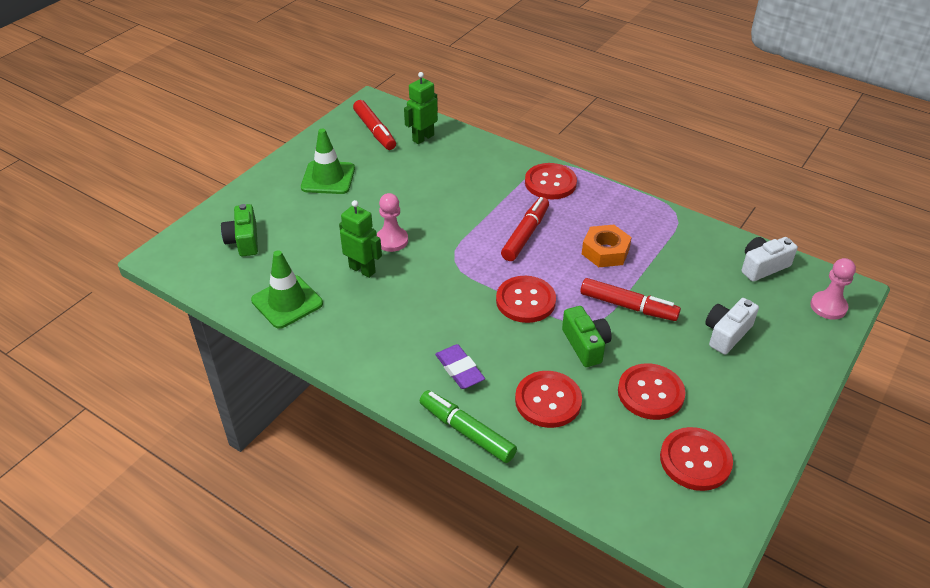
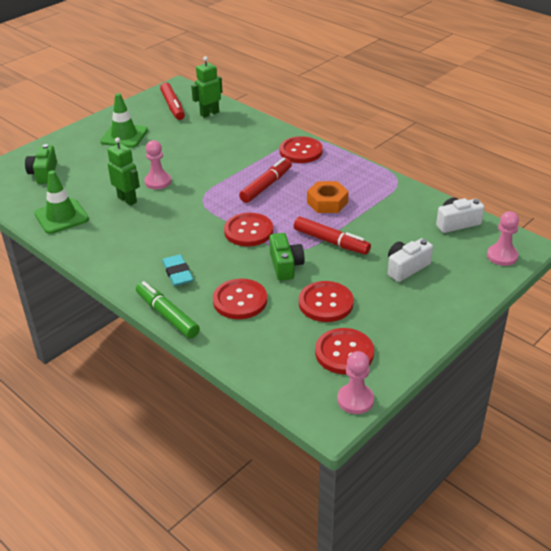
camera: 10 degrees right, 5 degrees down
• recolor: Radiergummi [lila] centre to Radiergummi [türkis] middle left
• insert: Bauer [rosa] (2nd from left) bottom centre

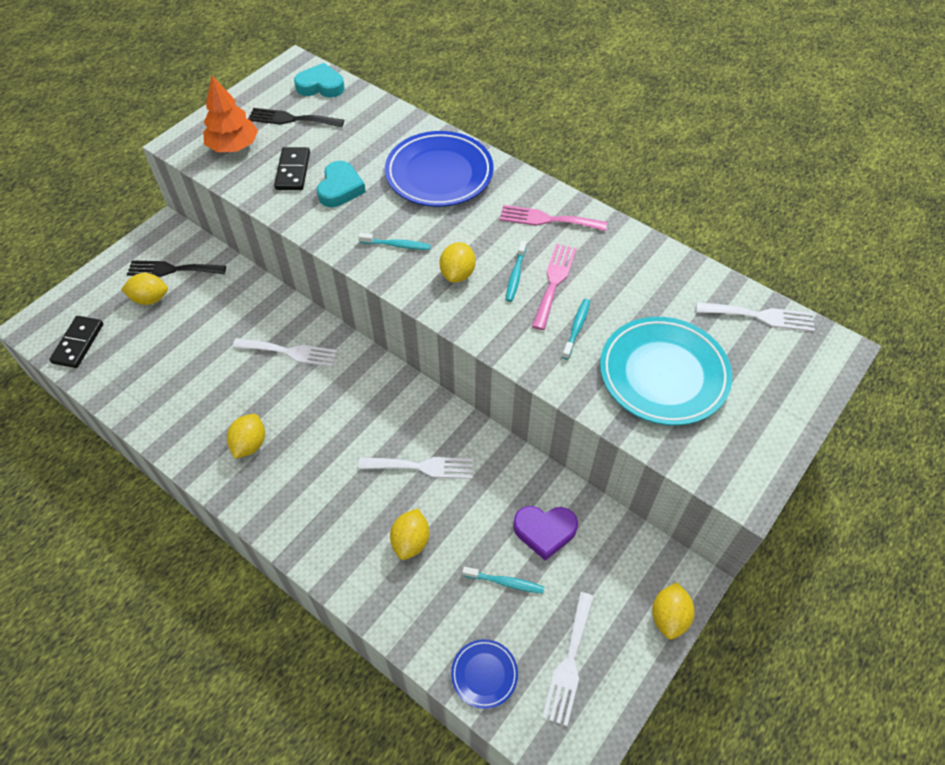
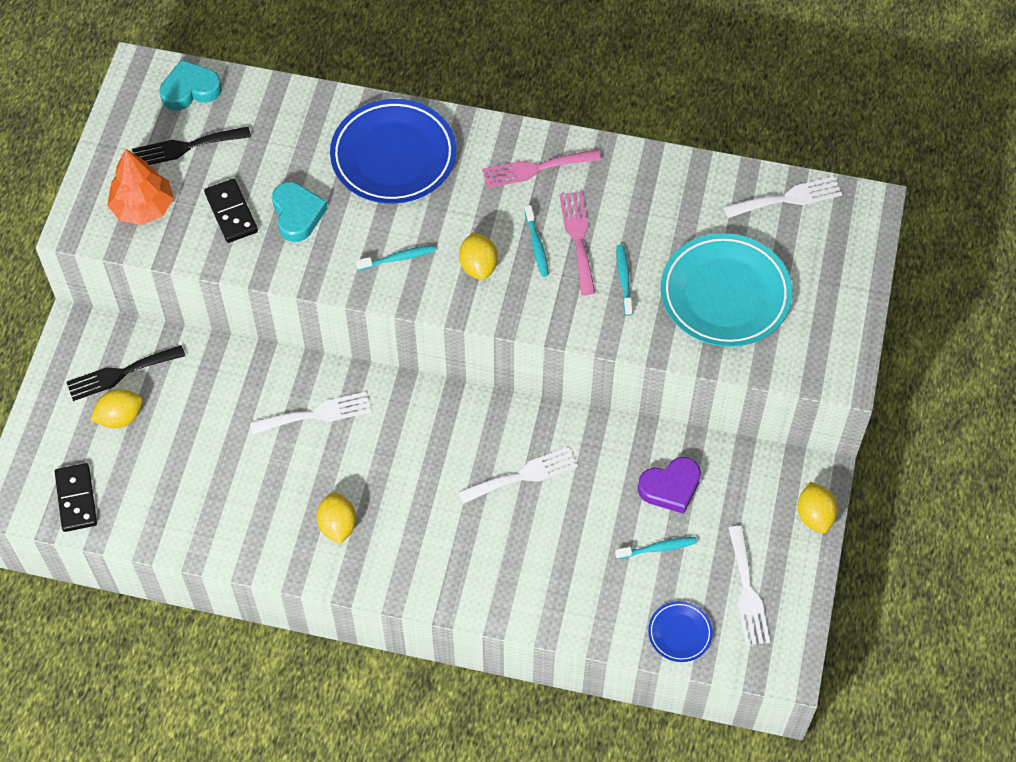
camera: 25 degrees left, 5 degrees up
• delete: Zitrone [gelb] (3rd from left) bottom centre

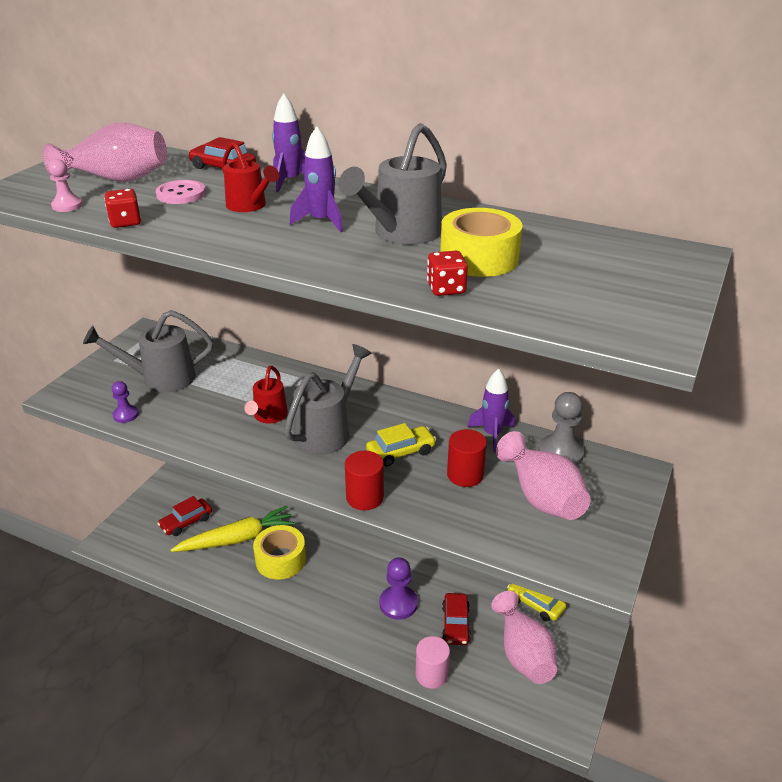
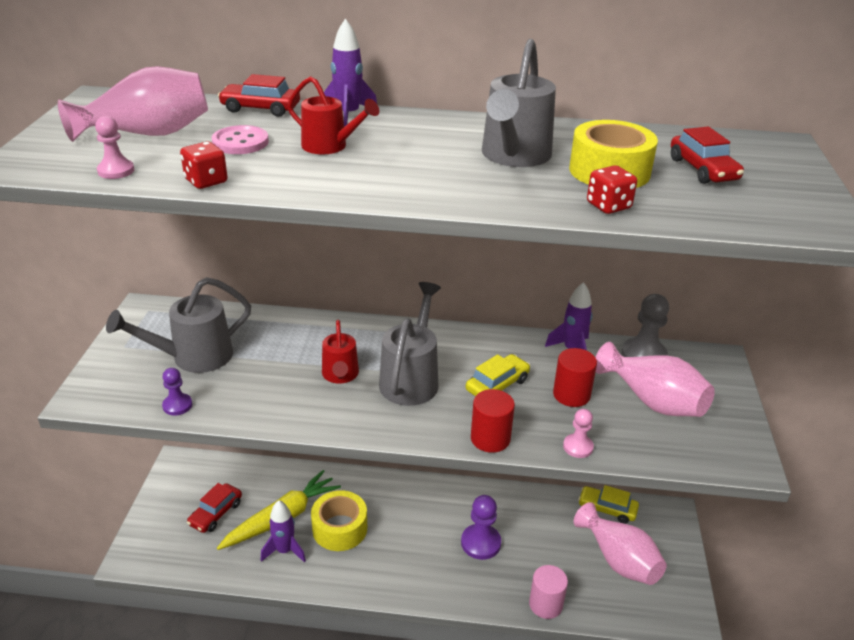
camera: 20 degrees left, 0 degrees up
• move: Rakete [lila] (2nd from left in the first image) top centre to Rakete [lila] (1st from left) bottom left
• move: Auto [rot] (3rd from left) bottom centre to top right
• insert: Bauer [rosa] (2nd from left) bottom right

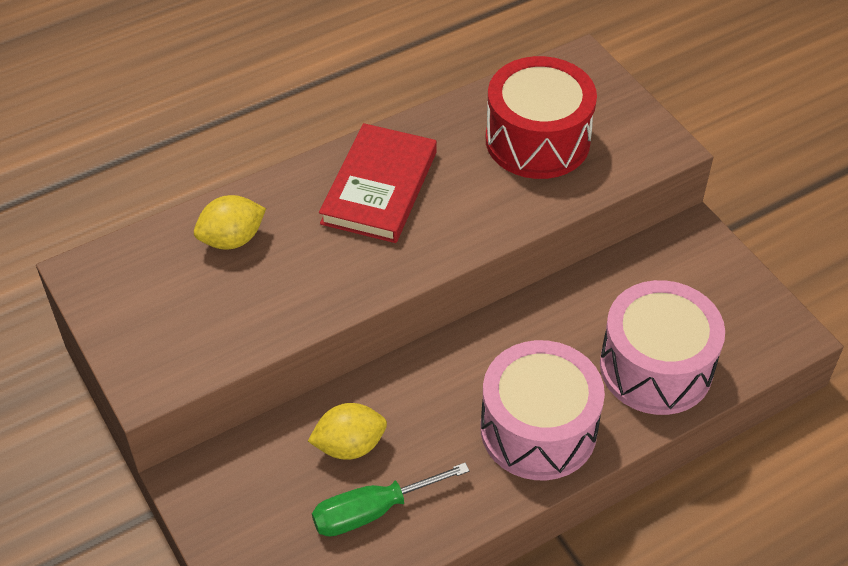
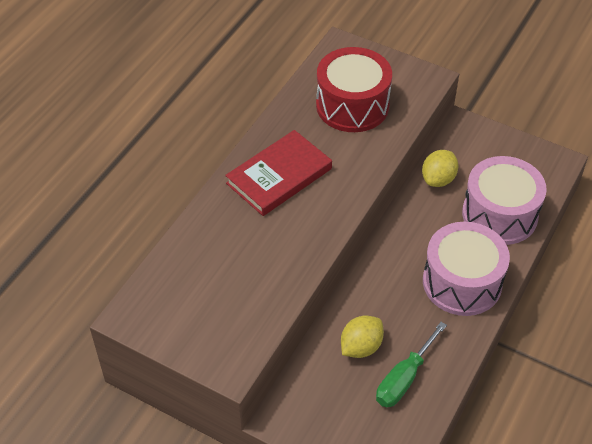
camera: 30 degrees left, 0 degrees up
• rotate: Buch [rot] top centre = centre 60 degrees clockwise
• move: Zitrone [gelb] (1st from left in the first image) middle left to Zitrone [gelb] (2nd from left) middle right

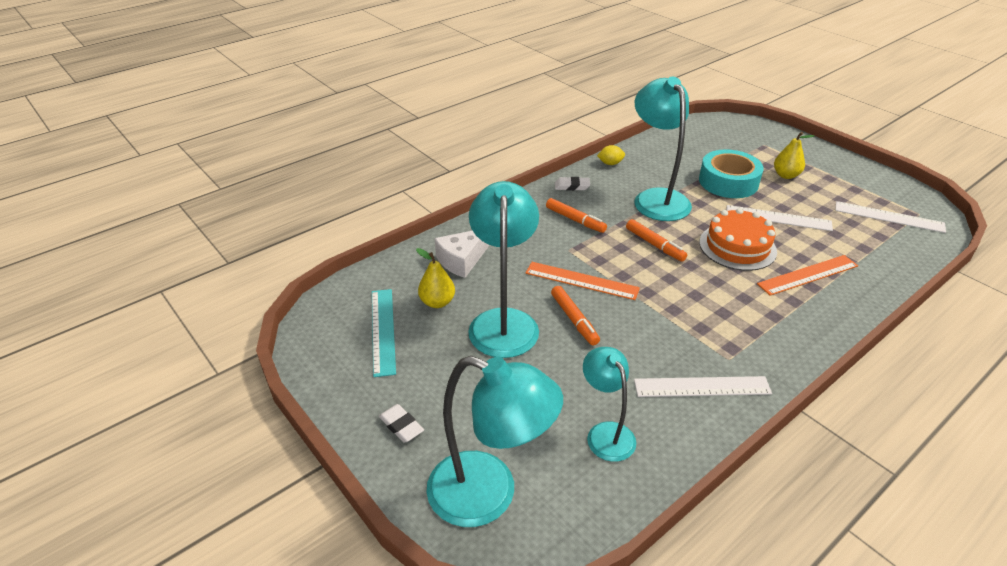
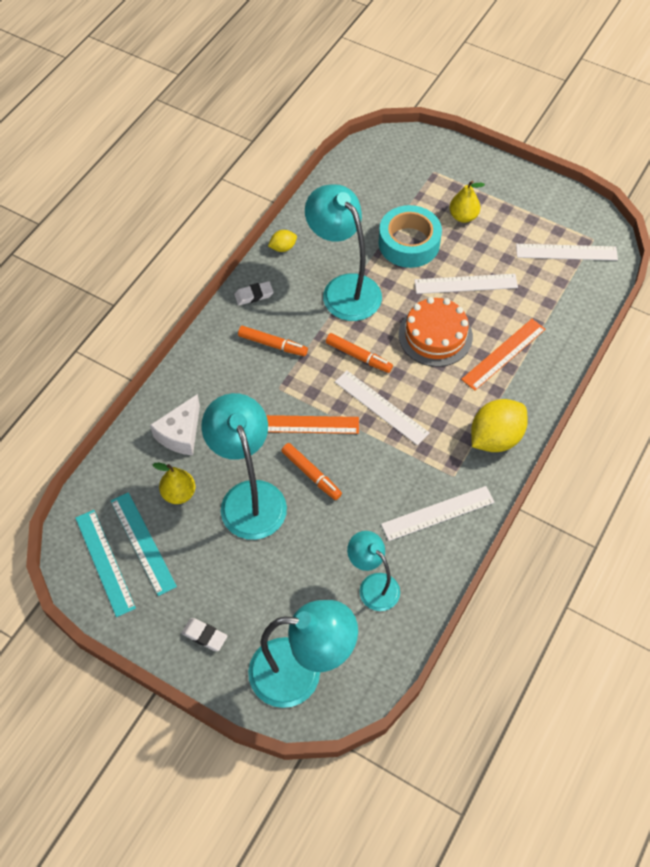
camera: 20 degrees left, 20 degrees up
• insert: Lineal [weiß] (1st from left) centre
• insert: Zitrone [gelb] (2nd from left) middle right
• insert: Lineal [türkis] (1st from left) middle left

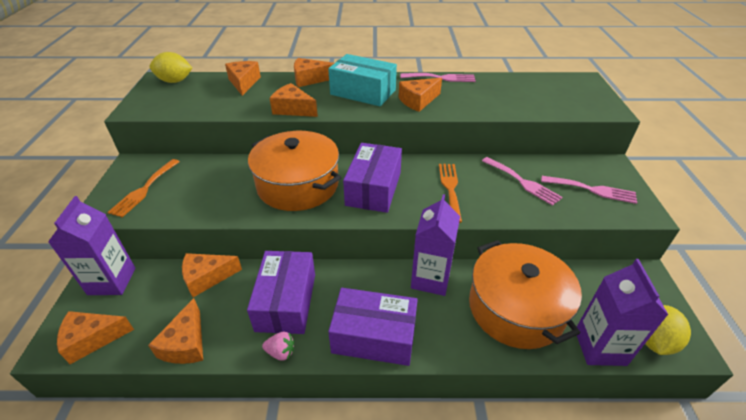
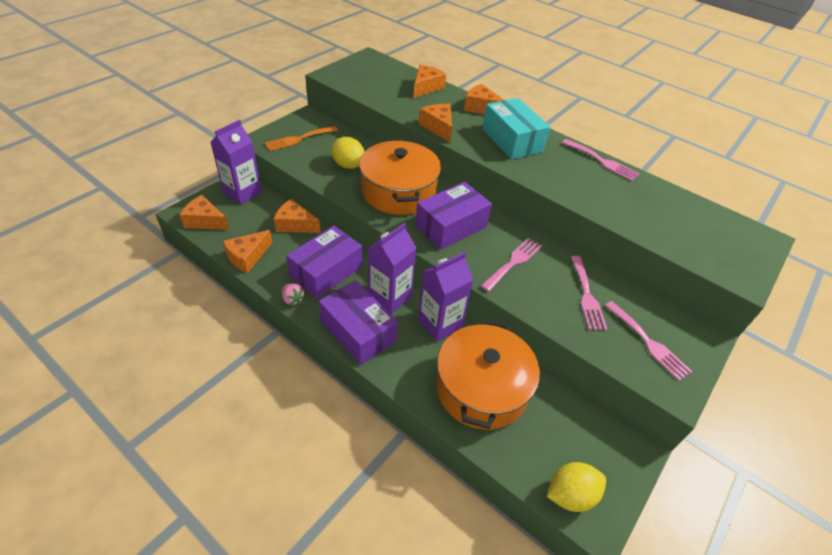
camera: 35 degrees right, 5 degrees up
• move: Zitrone [gelb] (1st from left) top left to top centre
• delete: Käse [orange] (7th from left) top centre
• recolor: Gabel [orange] (2nd from left) centre to Gabel [rosa] (1st from left) centre
• move: Getränkekarton [lila] (3rd from left in the first image) bottom right to Getränkekarton [lila] (2nd from left) centre

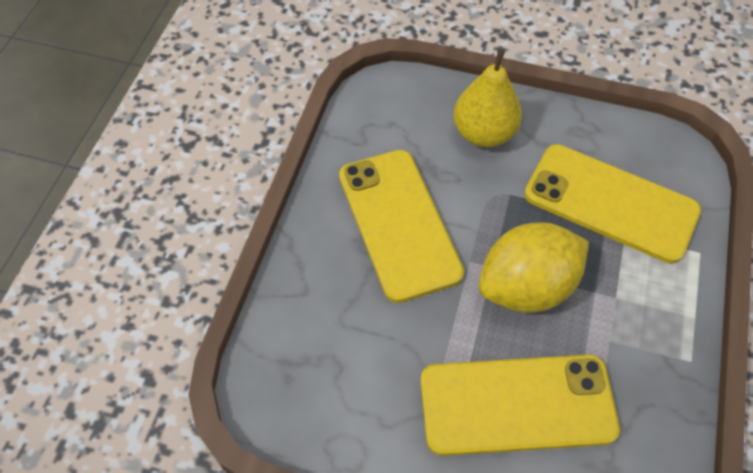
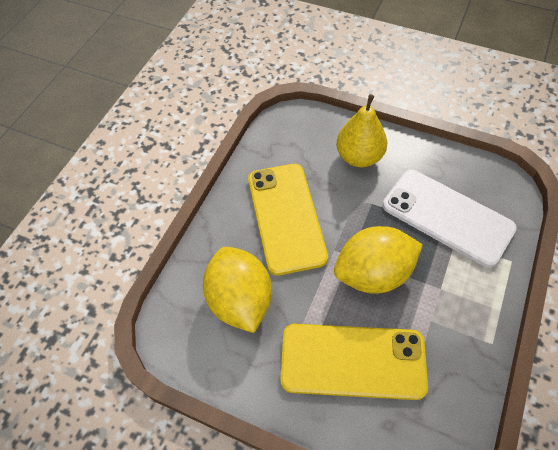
camera: 10 degrees right, 0 degrees up
• recolor: Handy [gelb] (3rd from left) middle right to Handy [weiß] middle right
• insert: Zitrone [gelb] (1st from left) centre

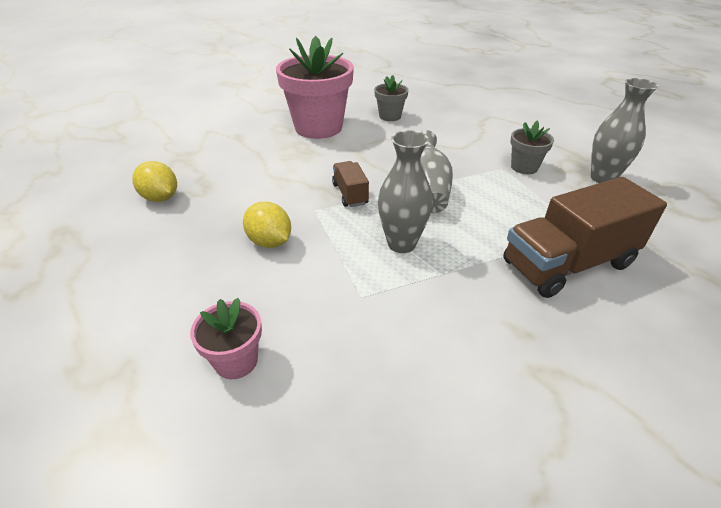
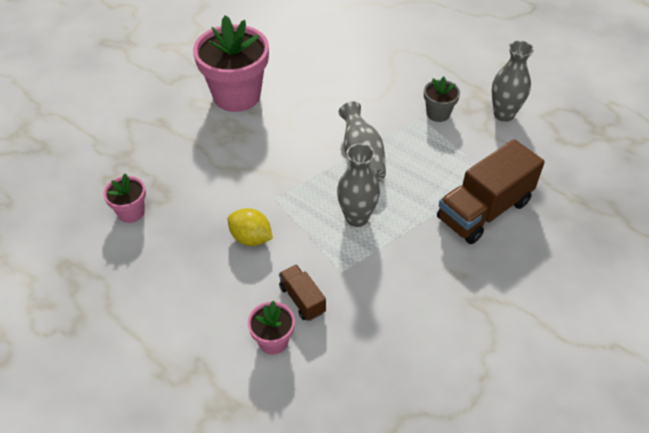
camera: 15 degrees left, 10 degrees up
• delete: Blumentopf [grau] (1st from left) top centre
• replace: Zitrone [gelb] (1st from left) middle left to Blumentopf [rosa] (1st from left) middle left
• move: Lastwagen [braun] (1st from left) centre to bottom centre

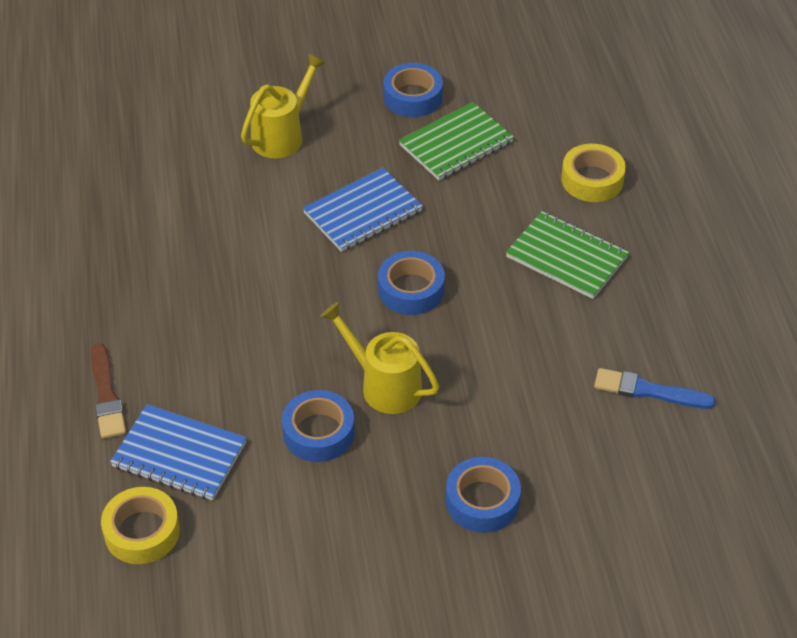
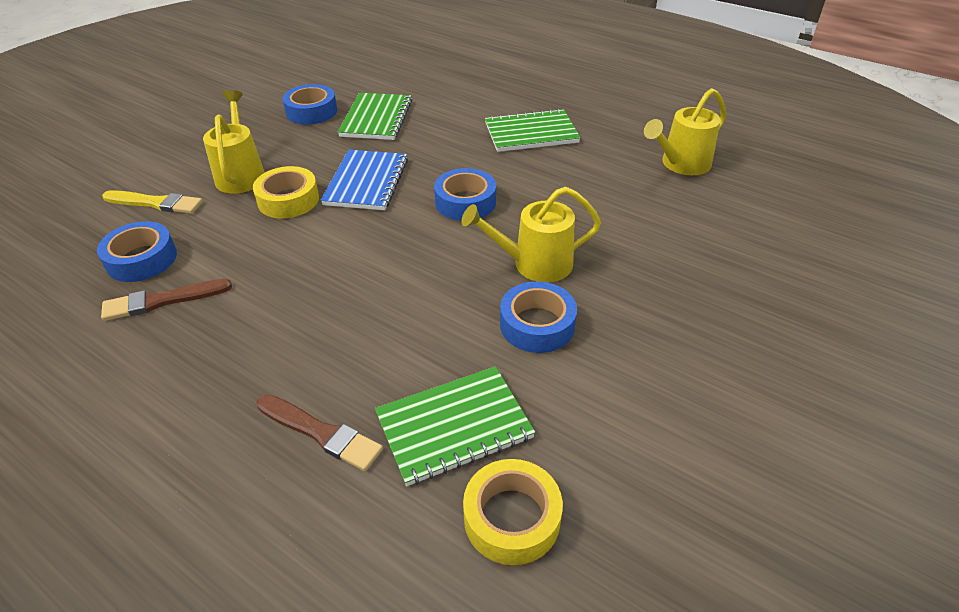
camera: 45 degrees left, 5 degrees down
• move: Klebeband [gelb] (2nd from left in the first image) top right to Klebeband [gelb] (1st from left) top left
• replace: Pinsel [blau] middle right to Gießkanne [gelb] (3rd from left) top right
• recolor: Notizbuch [blau] (1st from left) bottom left to Notizbuch [grün] (2nd from left) bottom centre
• move: Klebeband [blau] (4th from left in the first image) bottom centre to Klebeband [blau] (1st from left) middle left
• insert: Pinsel [gelb] top left
• insert: Pinsel [braun] (1st from left) middle left

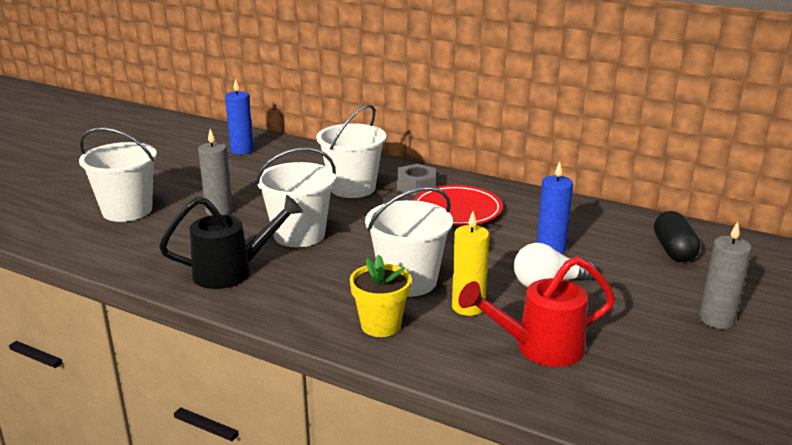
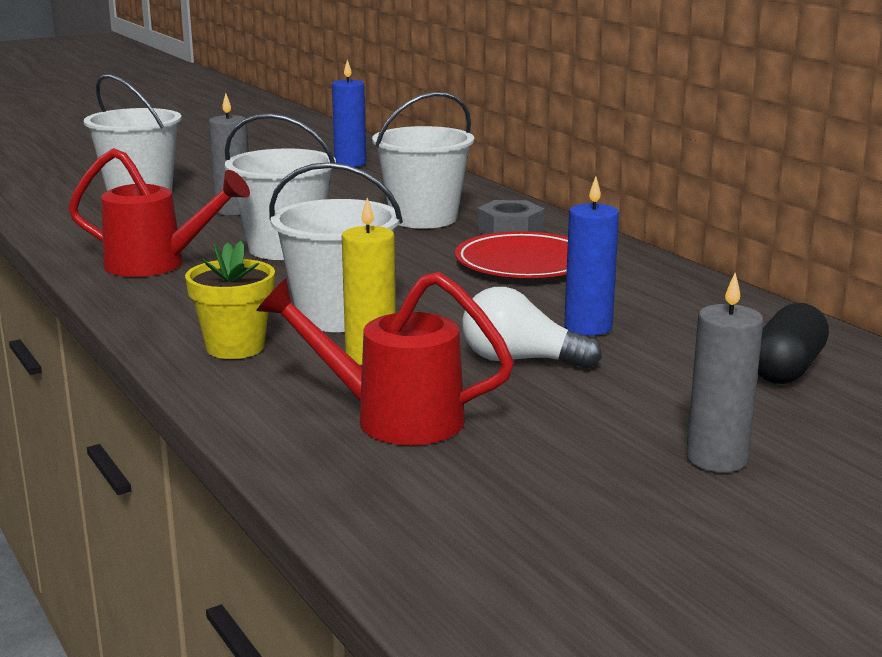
camera: 30 degrees right, 5 degrees down
• recolor: Gießkanne [schwarz] middle left to Gießkanne [rot] (1st from left) top left

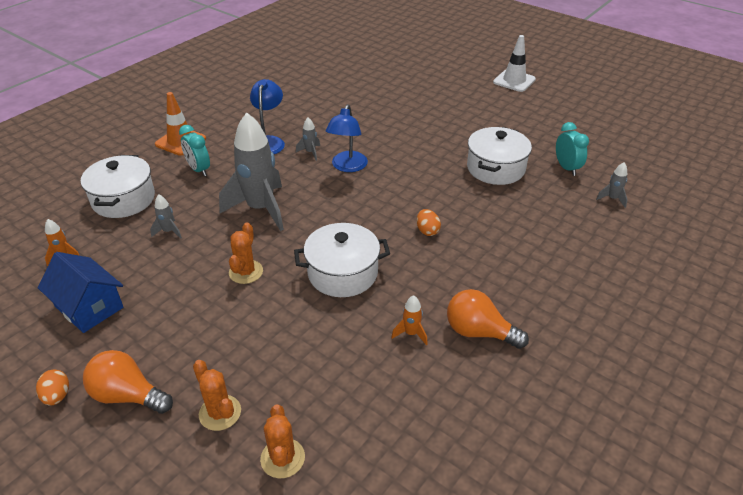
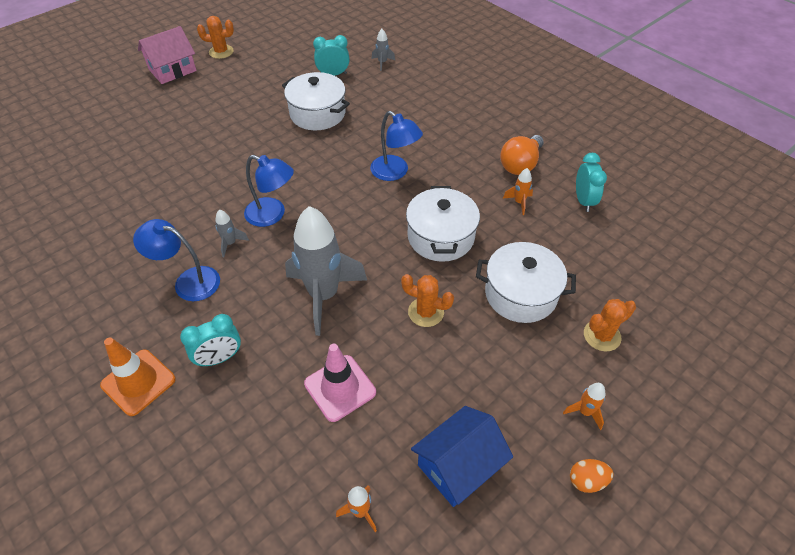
camera: 80 degrees left, 10 degrees up
• replace: Leitkegel [weiß] top right to Haus [rosa] top left
• move: Kochtopf [weiß] (1st from left in the first image) middle left to Kochtopf [weiß] (3rd from left) centre
• replace: Rakete [grau] (1st from left) middle left to Leitkegel [rosa] bottom centre
• replace: Ei [orange] (2nd from left) centre to Lampe [blau] (3rd from left) top centre
• replace: Glühbirne [orange] (1st from left) bottom left to Rakete [orange] (3rd from left) bottom right
• move: Kaktus [orange] (3rd from left in the first image) bottom centre to Kaktus [orange] (1st from left) top left
• insert: Wecker [türkis] (3rd from left) top right

